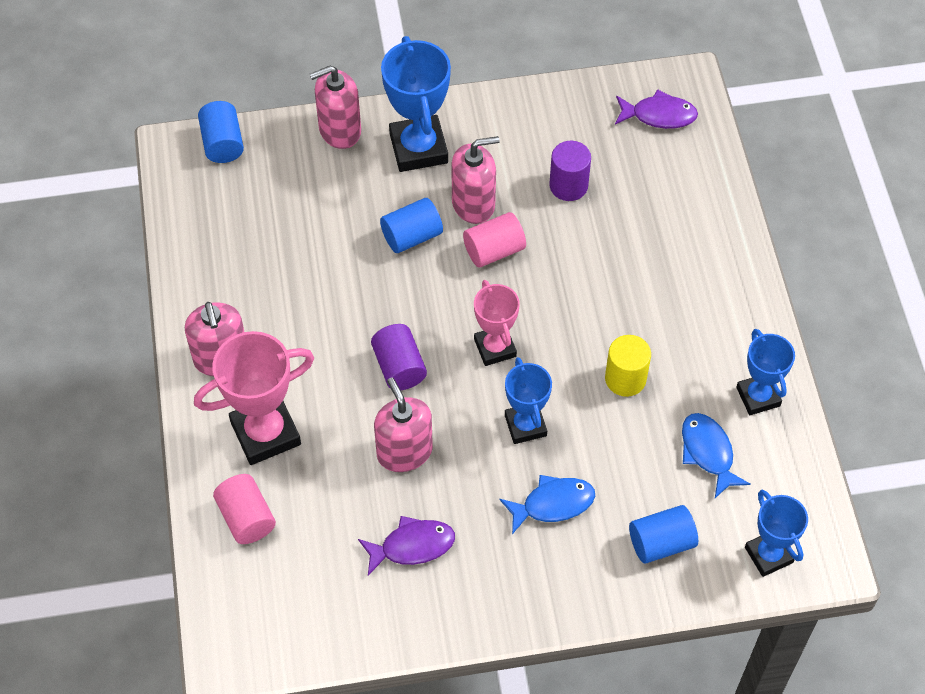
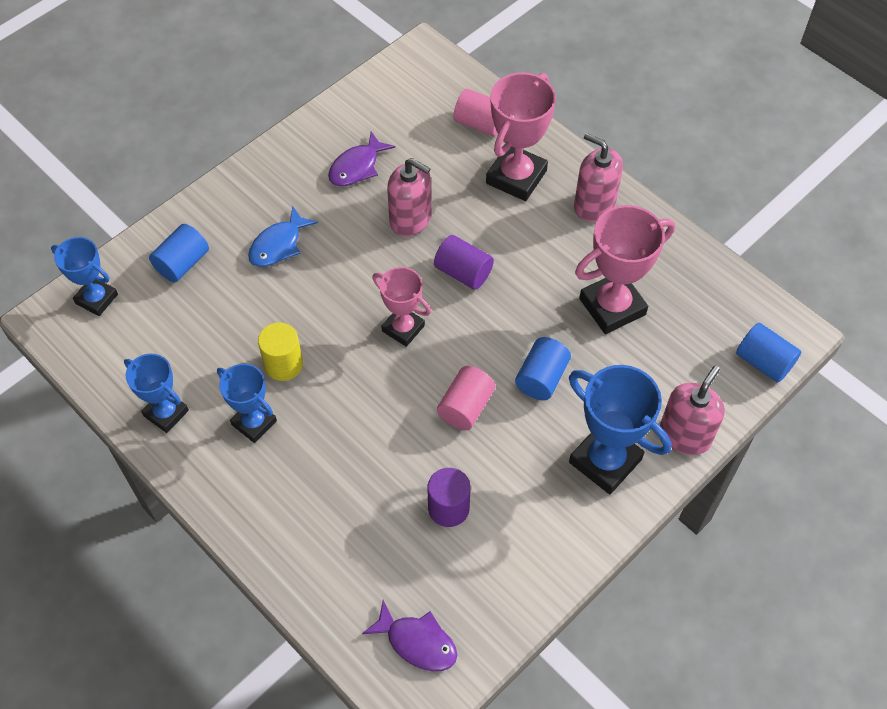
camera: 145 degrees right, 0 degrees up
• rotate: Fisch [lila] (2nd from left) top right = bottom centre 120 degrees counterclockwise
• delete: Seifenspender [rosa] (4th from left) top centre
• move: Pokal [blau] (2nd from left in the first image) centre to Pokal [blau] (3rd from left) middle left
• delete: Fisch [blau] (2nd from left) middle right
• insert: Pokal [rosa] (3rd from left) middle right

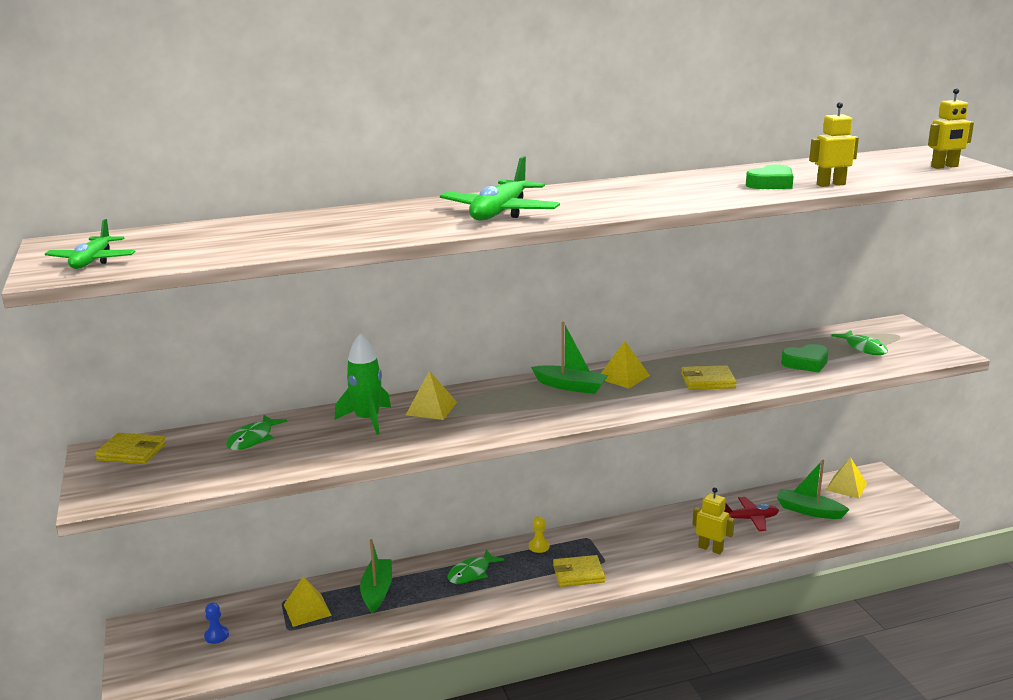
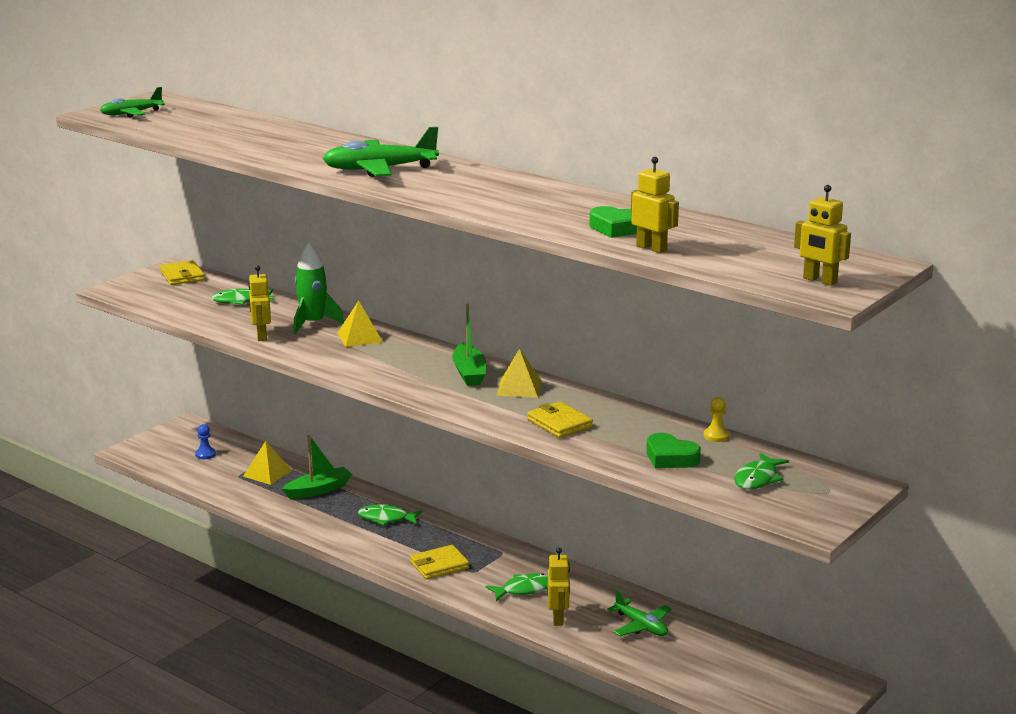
camera: 55 degrees right, 0 degrees up
• delete: Pyramide [gelb] (4th from left) bottom right
• delete: Boot [grün] (3rd from left) bottom right
• recolor: Flugzeug [rot] bottom right to Flugzeug [grün] (3rd from left) bottom centre
• move: Bauer [gelb] bottom centre to middle right
• rotate: Geldbörse [gelb] (2nd from left) bottom centre = bottom centre 75 degrees counterclockwise
• insert: Roboter [gelb] (1st from left) middle left
• insert: Fisch [grün] (3rd from left) bottom centre

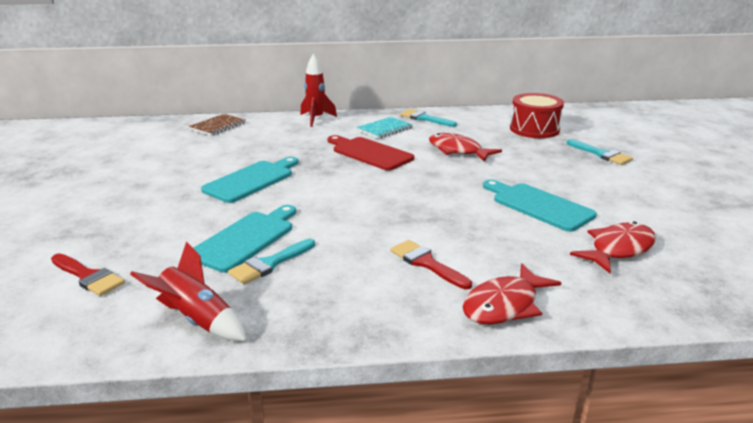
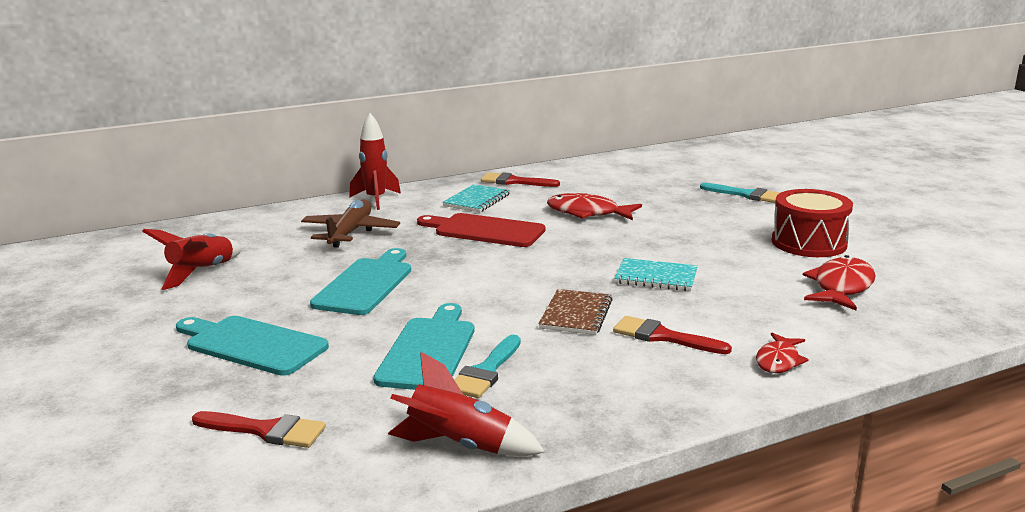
camera: 20 degrees left, 5 degrees down
• move: Trommel [rot] top right to middle right
• recolor: Pinsel [türkis] (2nd from left) top centre to Pinsel [rot] (2nd from left) centre
• move: Notizbuch [braun] top left to centre
• move: Schneidebrett [türkis] (3rd from left in the first image) middle right to Schneidebrett [türkis] (1st from left) bottom left
• resize: Fisch [rot] (2nd from left) bottom right = bottom right x0.62
• insert: Flugzeug [braun] centre
• insert: Rakete [rot] (1st from left) middle left
• insert: Notizbuch [türkis] (2nd from left) centre

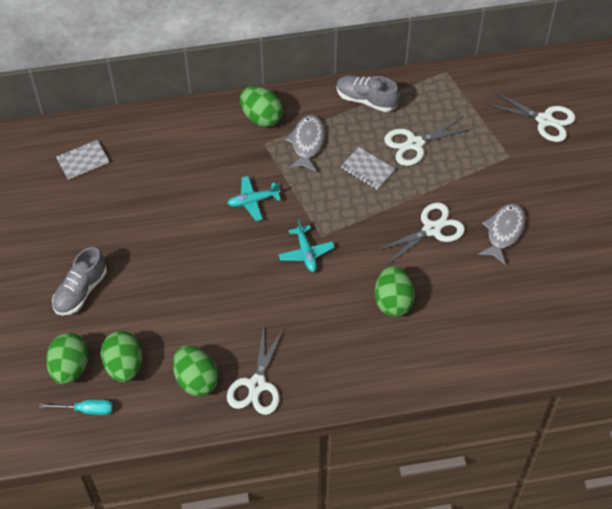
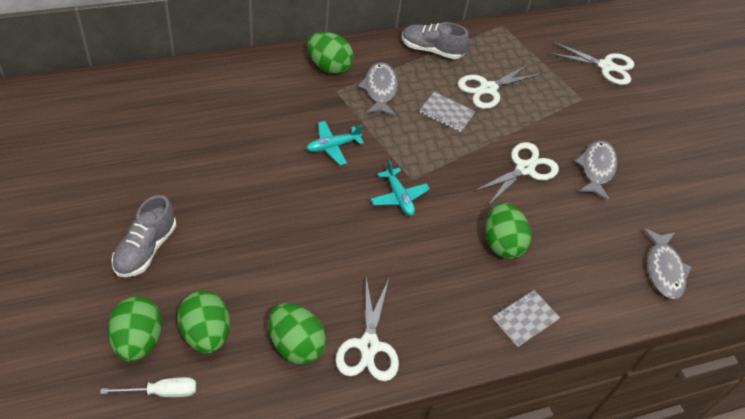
camera: 15 degrees left, 5 degrees down
• move: Notizbuch [grau] (1st from left in the first image) top left to Notizbuch [grau] (2nd from left) bottom right
• recolor: Schraubenzieher [türkis] bottom left to Schraubenzieher [weiß] bottom left
• insert: Fisch [grau] (3rd from left) middle right

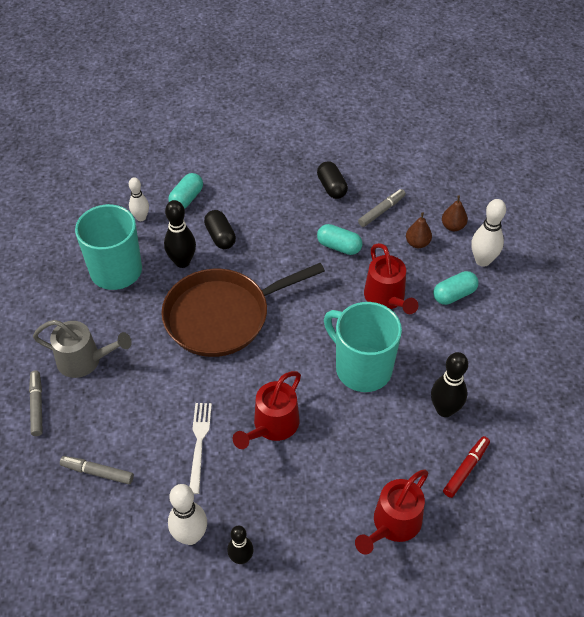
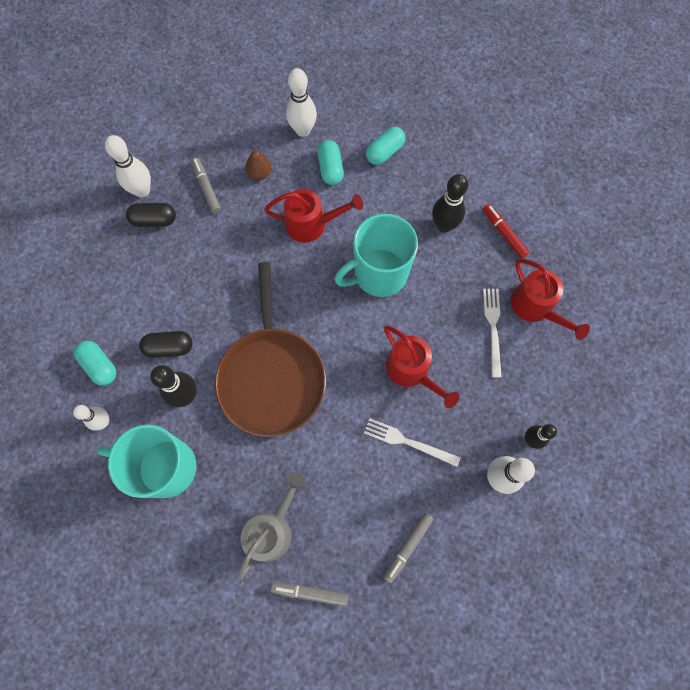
camera: 70 degrees left, 20 degrees up
• delete: Birne [braun] (2nd from left) middle right
• move: Kapsel [türkis] (2nd from left in the first image) centre to Kapsel [türkis] (3rd from left) top centre
• insert: Bowlingkegel [weiß] (2nd from left) top left
• insert: Gabel [weiß] (2nd from left) middle right

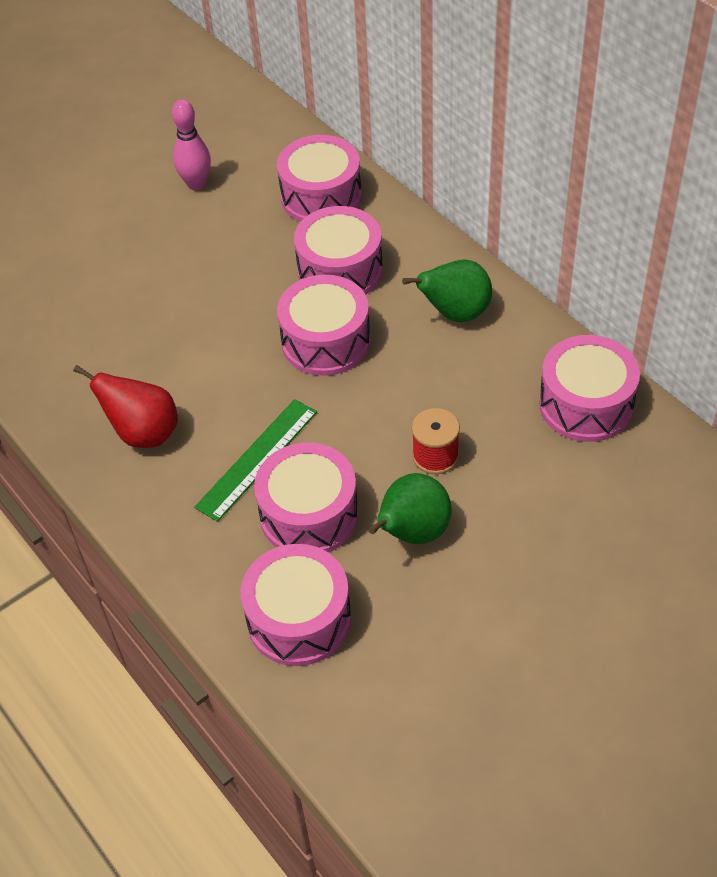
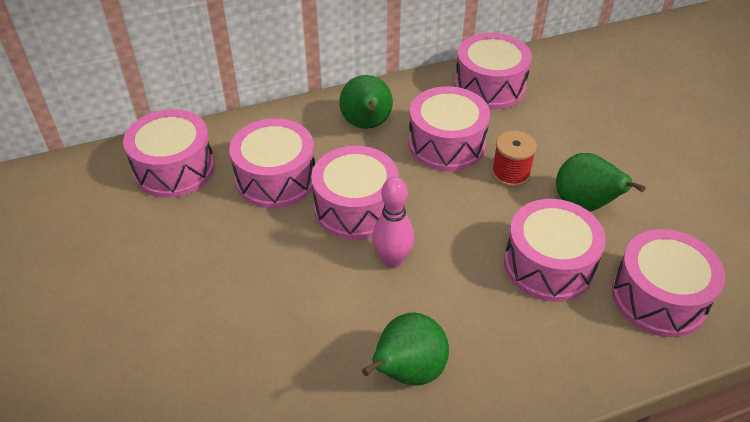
camera: 75 degrees left, 5 degrees down
• move: Bowlingkegel [rosa] top left to centre
• recolor: Birne [rot] middle left to Birne [grün] (2nd from left) bottom centre
• delete: Lineal [grün] centre
• insert: Trommel [rosa] (4th from left) top centre

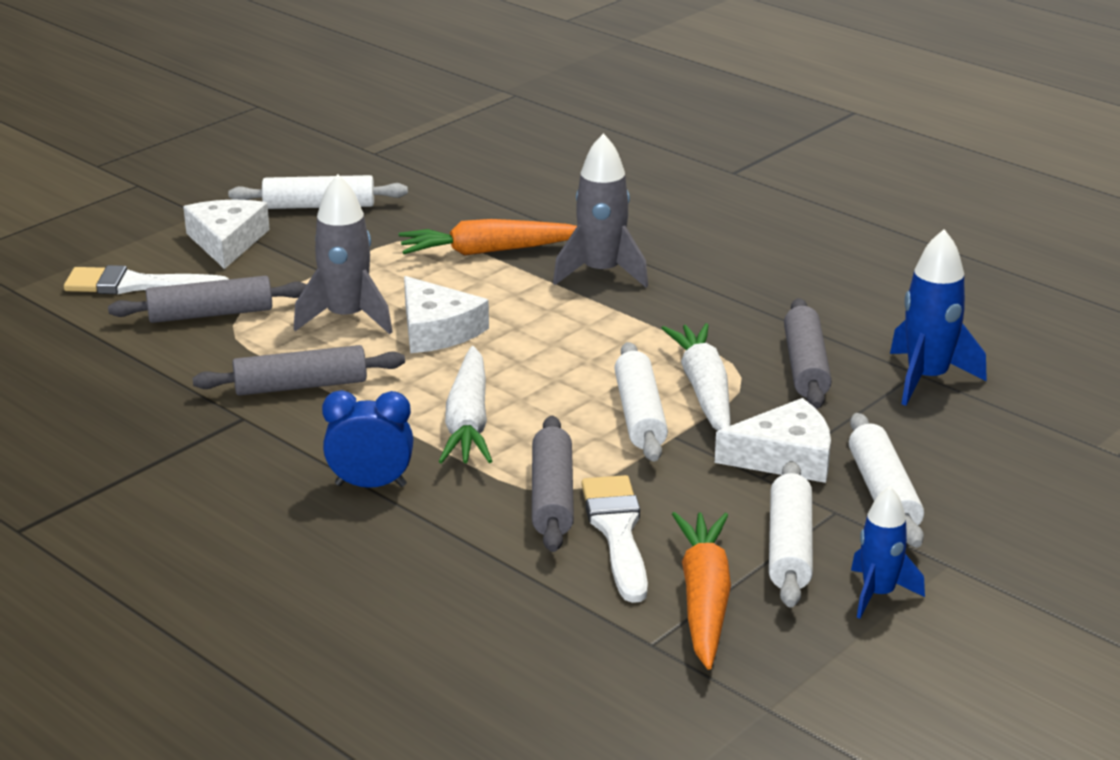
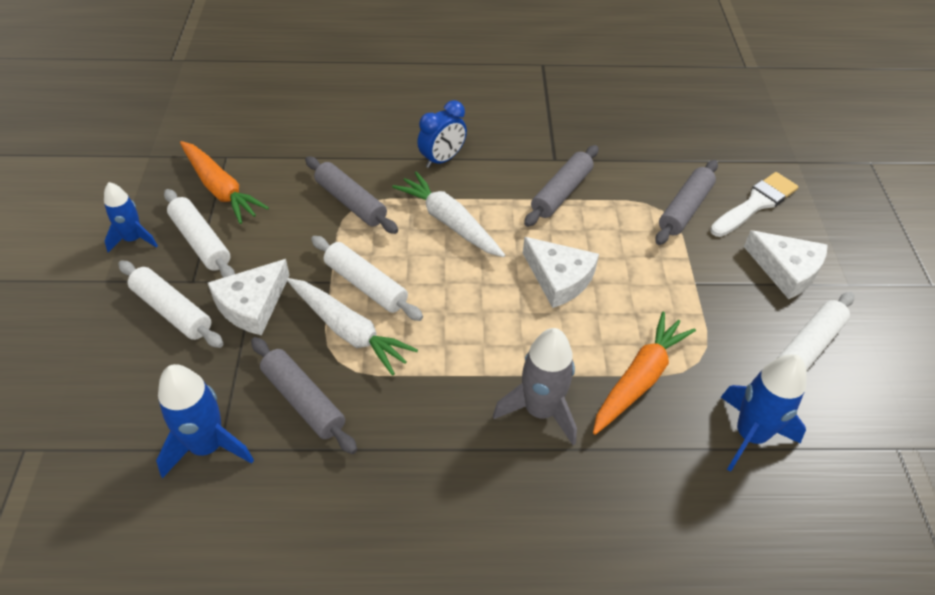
camera: 135 degrees right, 20 degrees up
• delete: Rakete [grau] (1st from left) middle left
• rotate: Käse [weiß] (2nd from left) centre = centre 150 degrees counterclockwise
• delete: Pinsel [weiß] (2nd from left) bottom centre
• insert: Rakete [blau] (3rd from left) bottom right

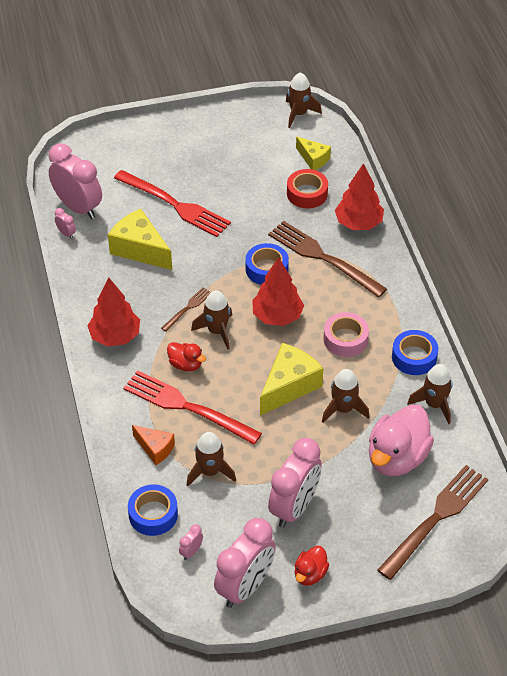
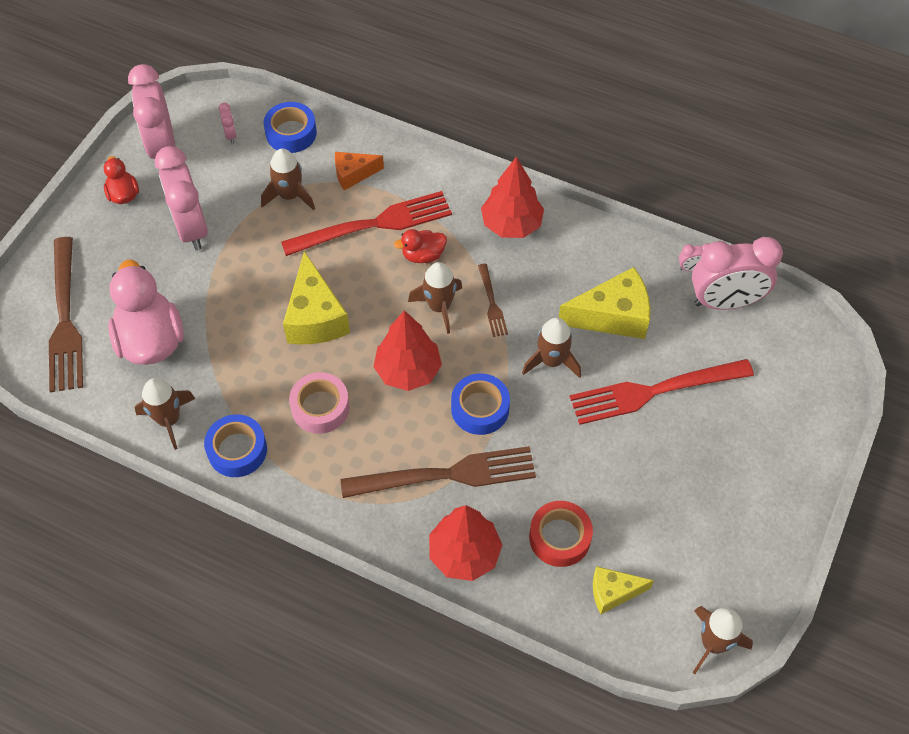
camera: 130 degrees right, 10 degrees up
• move: Rakete [braun] (4th from left) middle right to centre

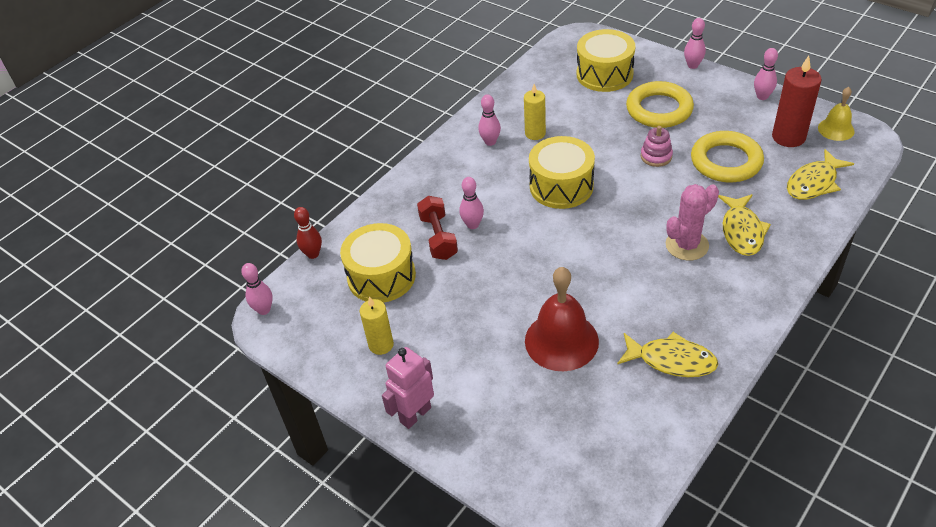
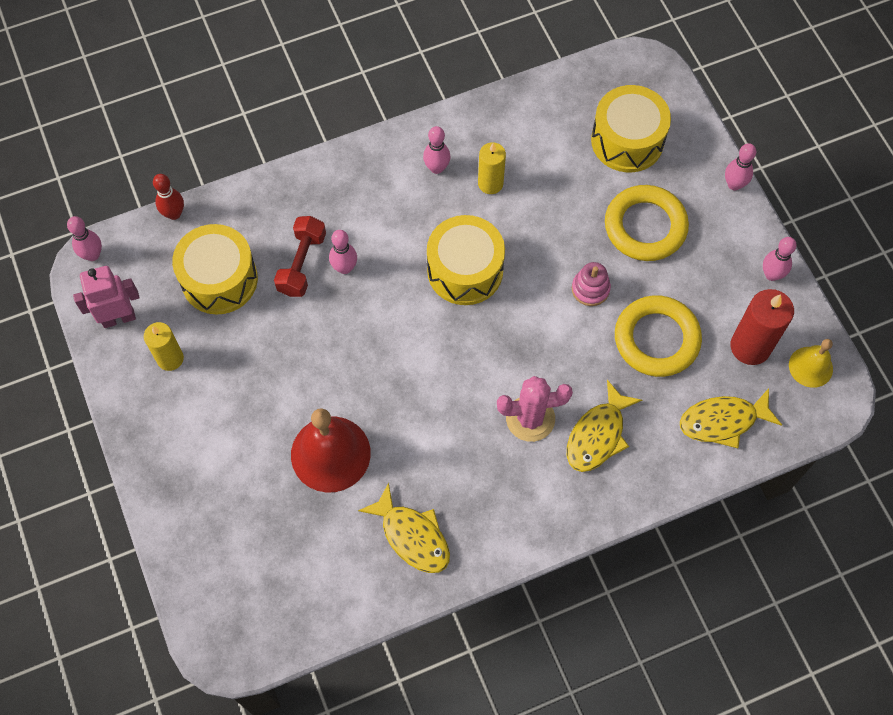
camera: 25 degrees right, 20 degrees up
• move: Roboter [rosa] bottom centre to middle left

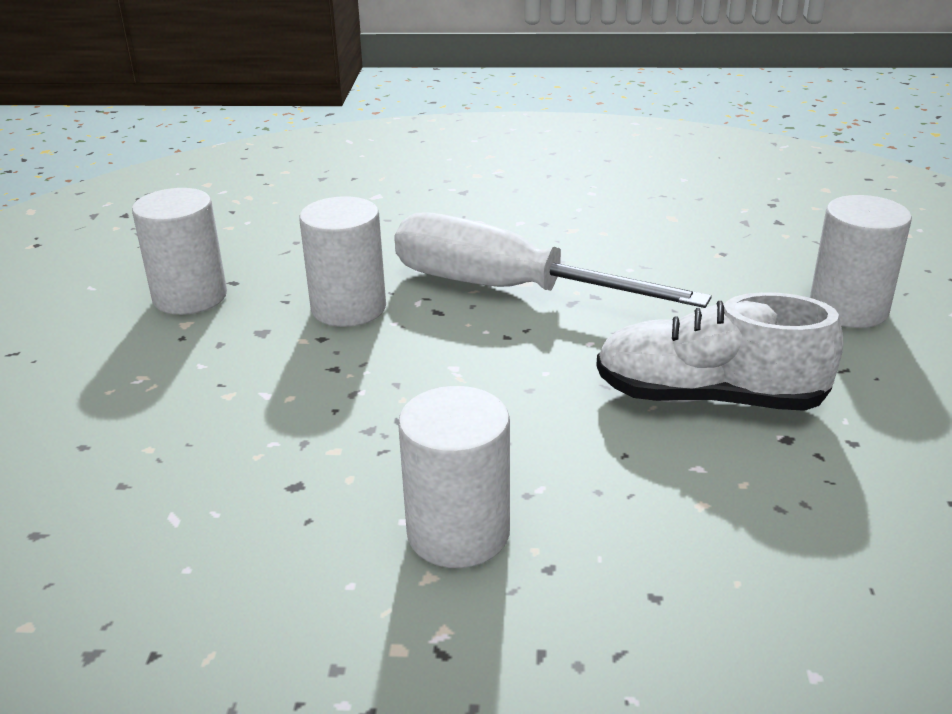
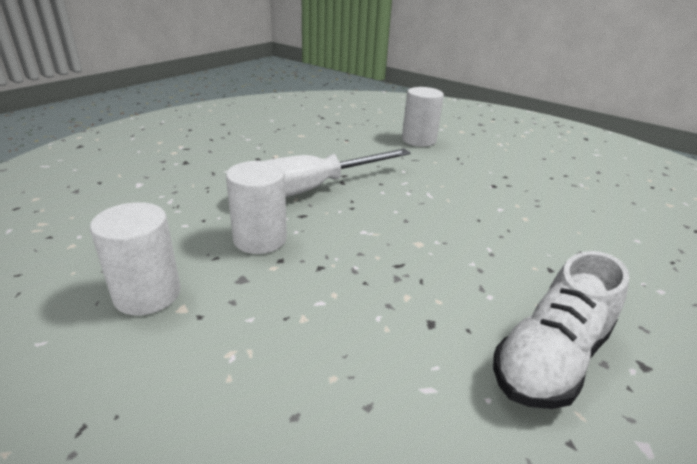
camera: 60 degrees left, 0 degrees up
• move: Schuh [weiß] middle right to bottom right
• delete: Vollzylinder [weiß] (3rd from left) bottom centre

